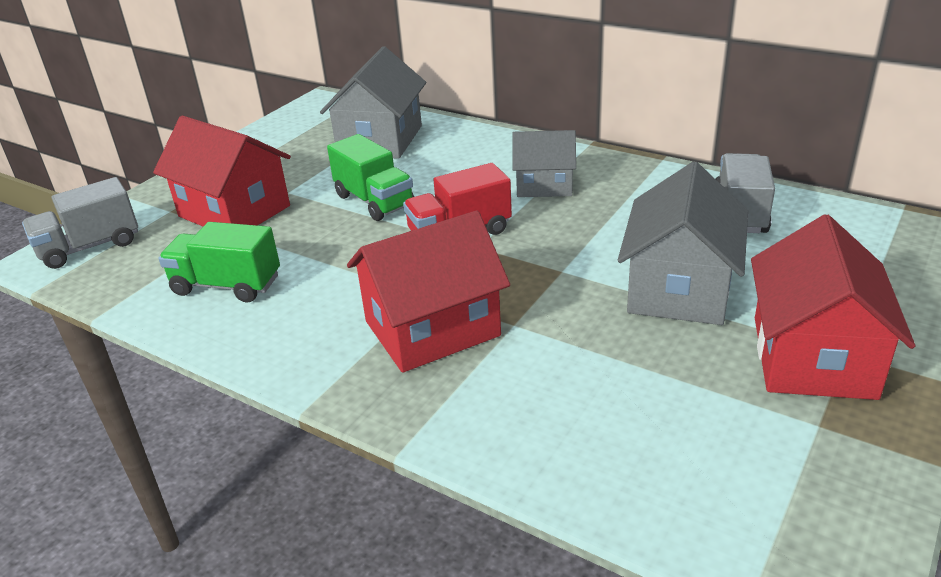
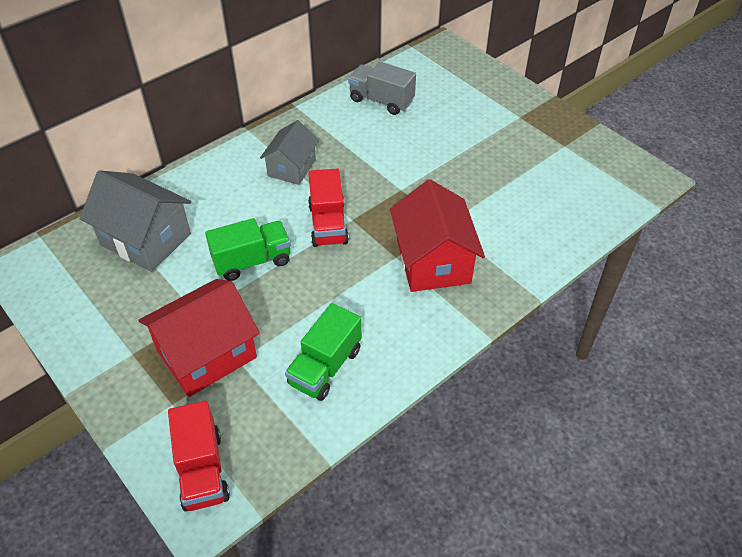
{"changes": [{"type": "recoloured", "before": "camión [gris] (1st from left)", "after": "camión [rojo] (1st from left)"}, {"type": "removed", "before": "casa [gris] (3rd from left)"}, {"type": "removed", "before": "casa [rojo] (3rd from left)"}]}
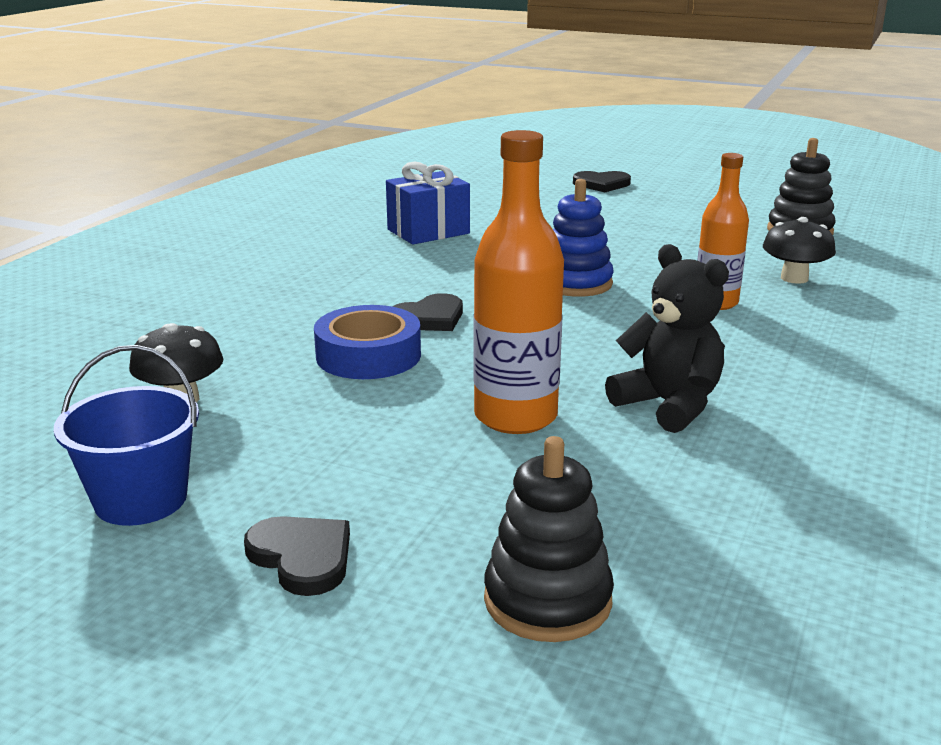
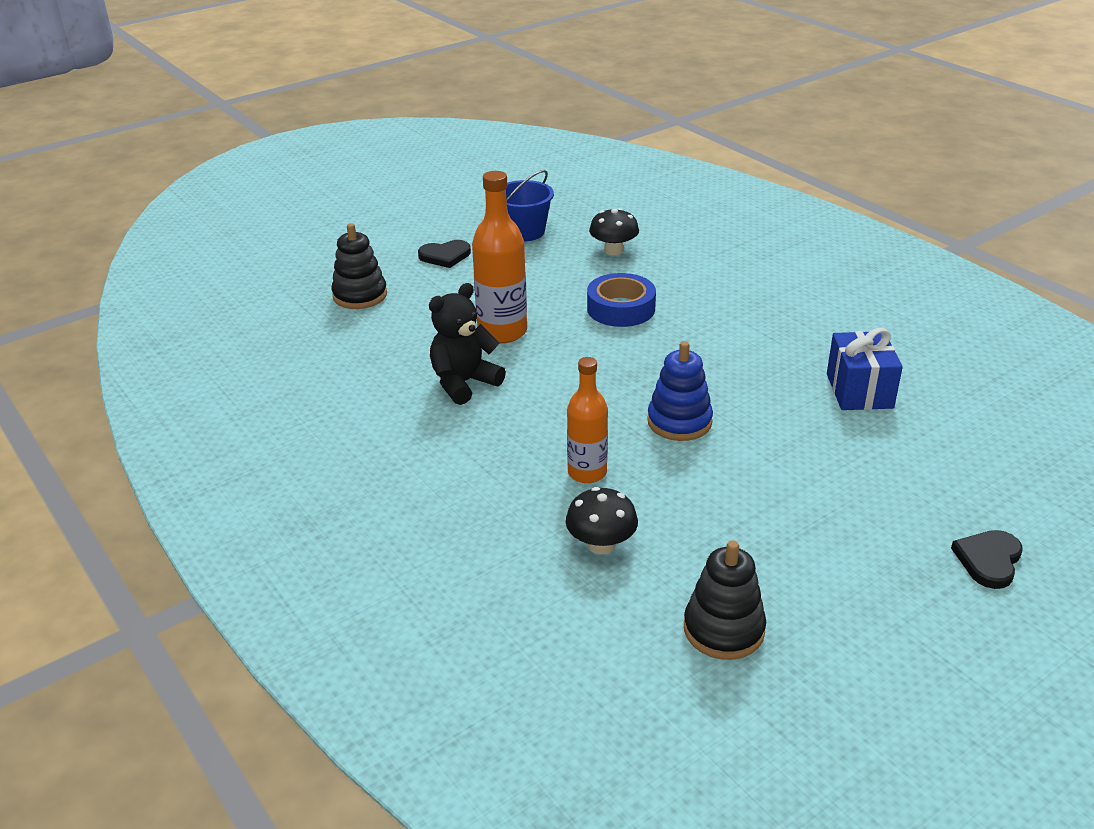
{"changes": [{"type": "removed", "before": "corazón [negro] (2nd from left)"}, {"type": "turned", "before": "osito [negro]", "turn": 150}]}
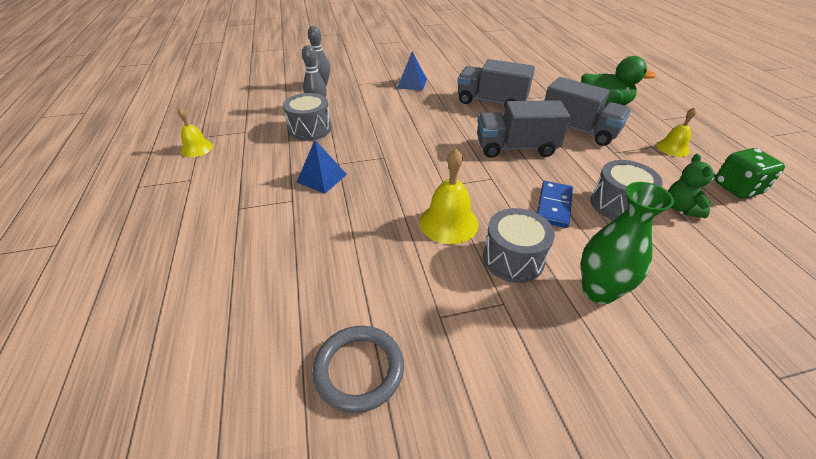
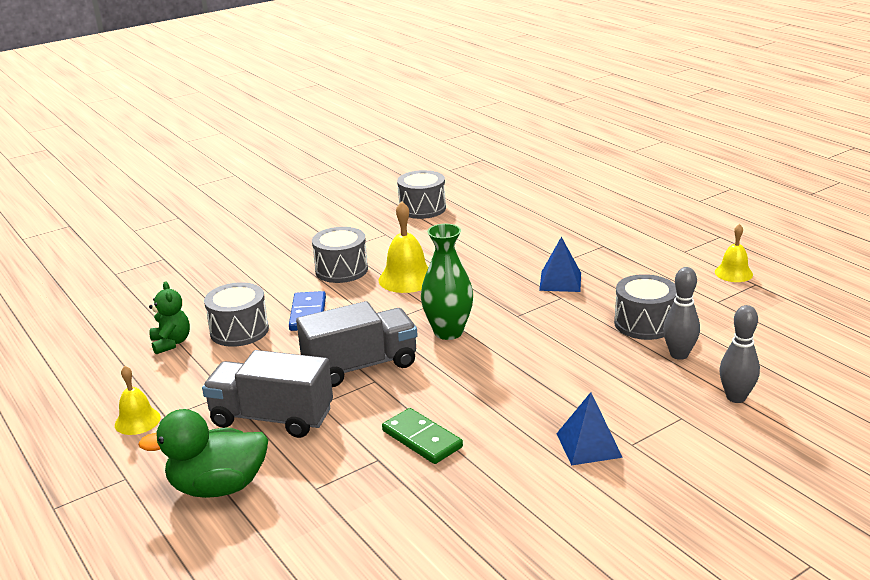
{"changes": [{"type": "replaced", "before": "anillo [gris]", "after": "tambor [gris] (3rd from left)"}, {"type": "replaced", "before": "camión [gris] (1st from left)", "after": "ficha de dominó [verde]"}, {"type": "moved", "before": "florero [verde]"}, {"type": "removed", "before": "dado [verde]"}]}
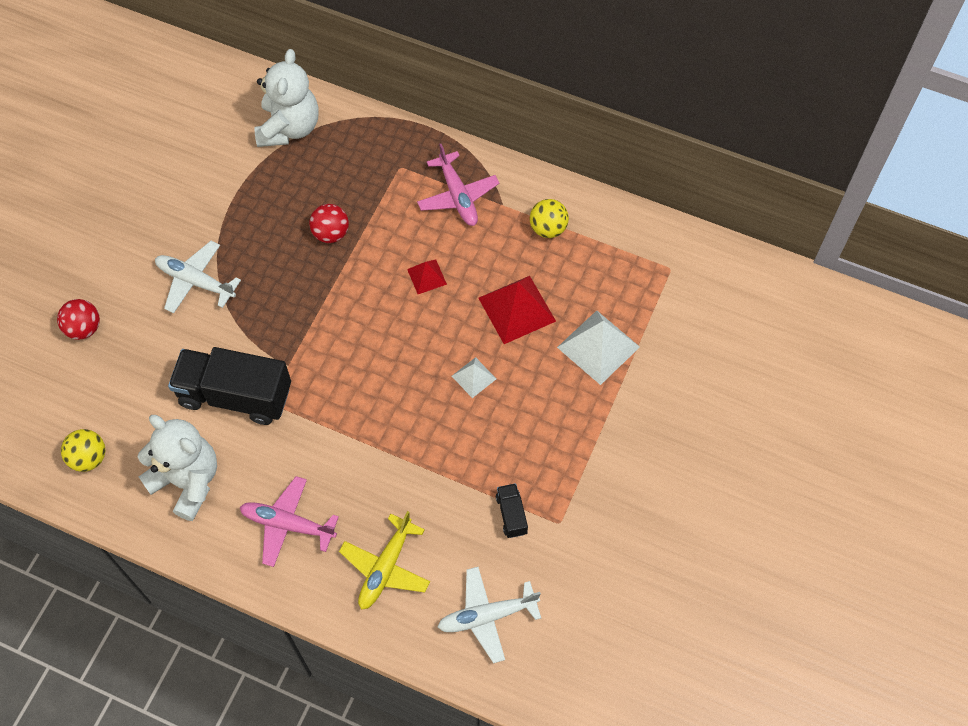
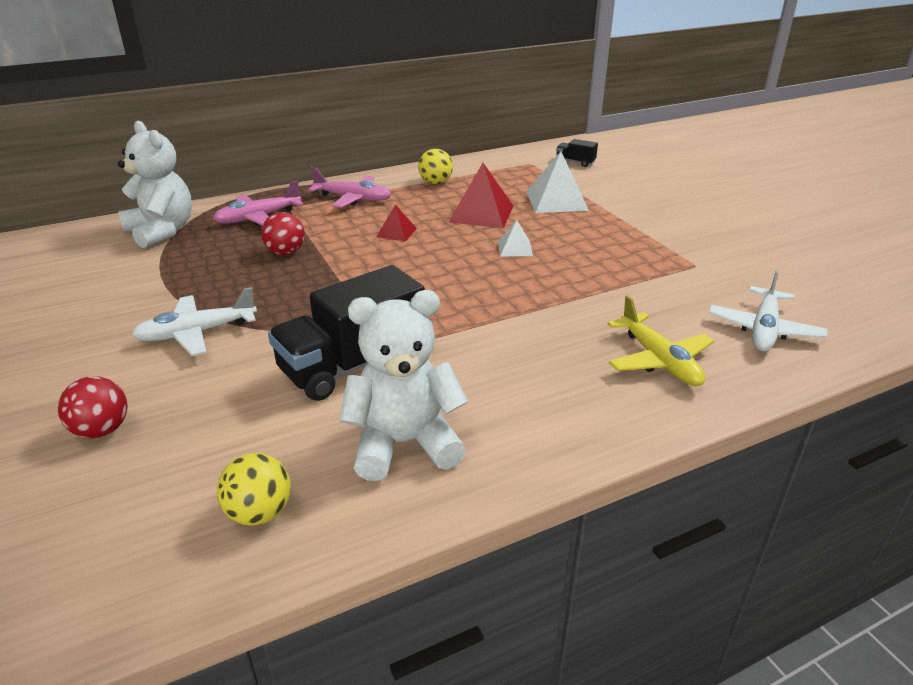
{"changes": [{"type": "moved", "before": "avión [rosa] (1st from left)"}, {"type": "moved", "before": "camión [negro] (2nd from left)"}]}
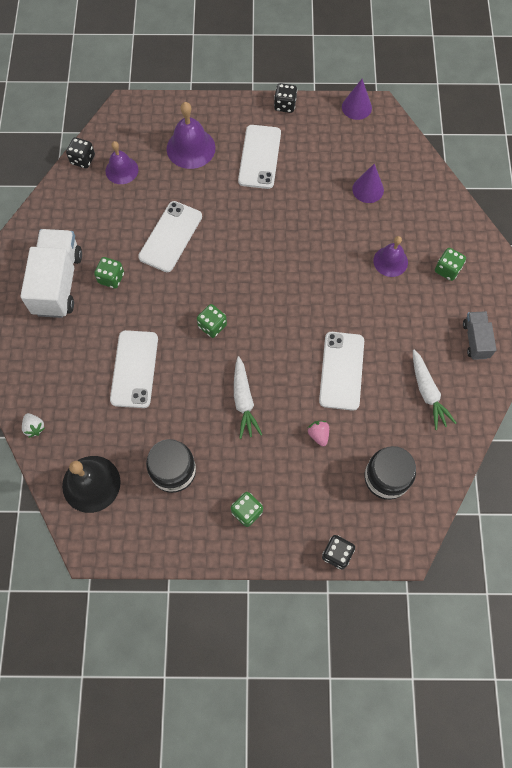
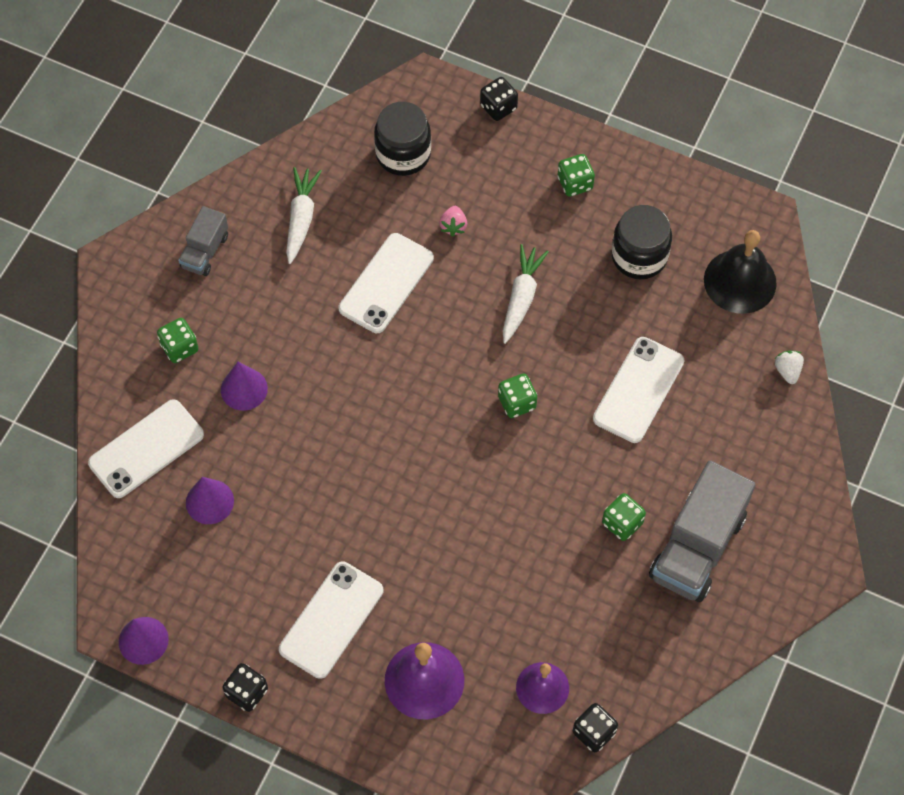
{"changes": [{"type": "recoloured", "before": "camión [blanco]", "after": "camión [gris] (2nd from left)"}, {"type": "moved", "before": "móvil [blanco] (2nd from left in the first image)", "after": "móvil [blanco] (1st from left)"}, {"type": "replaced", "before": "campana [morado] (3rd from left)", "after": "cono [morado] (3rd from left)"}]}
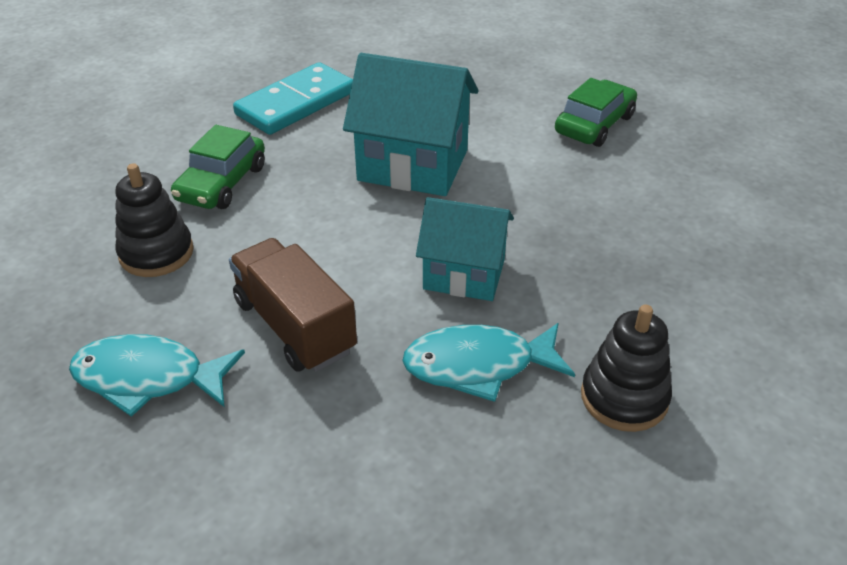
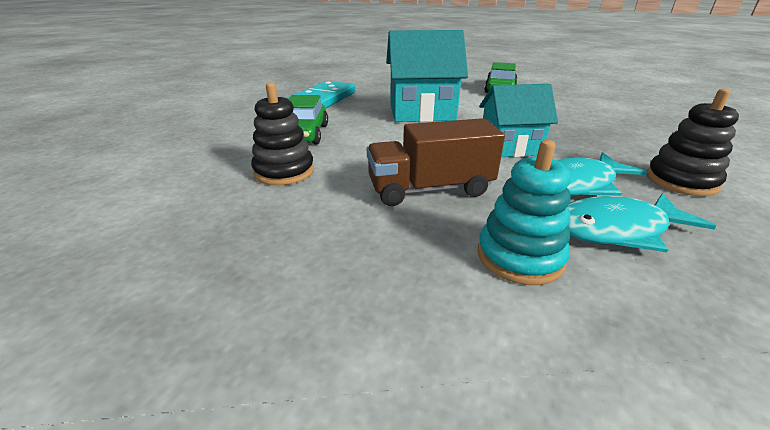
{"changes": [{"type": "moved", "before": "pez [turquesa] (1st from left in the first image)", "after": "pez [turquesa] (2nd from left)"}, {"type": "turned", "before": "camión [marrón]", "turn": -45}, {"type": "added", "after": "juguete apilable [turquesa]"}]}
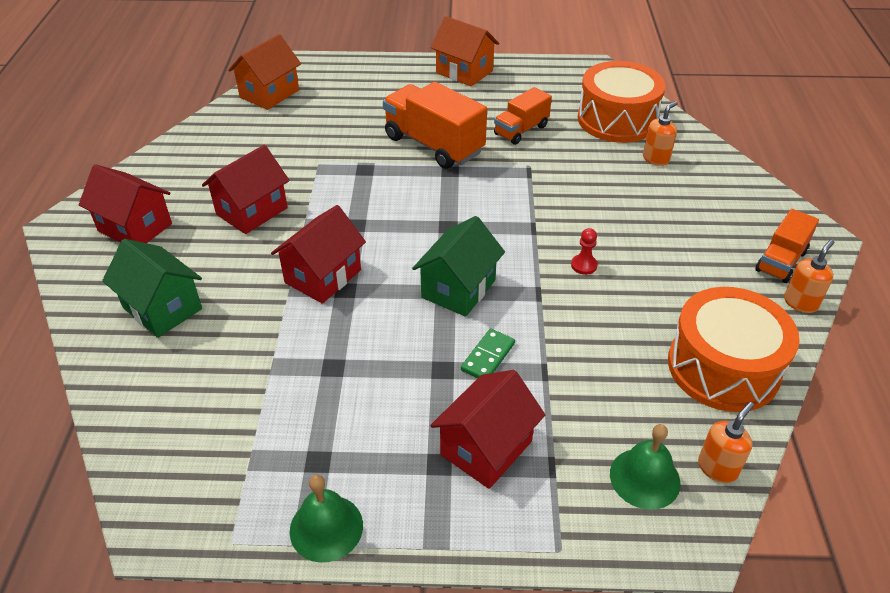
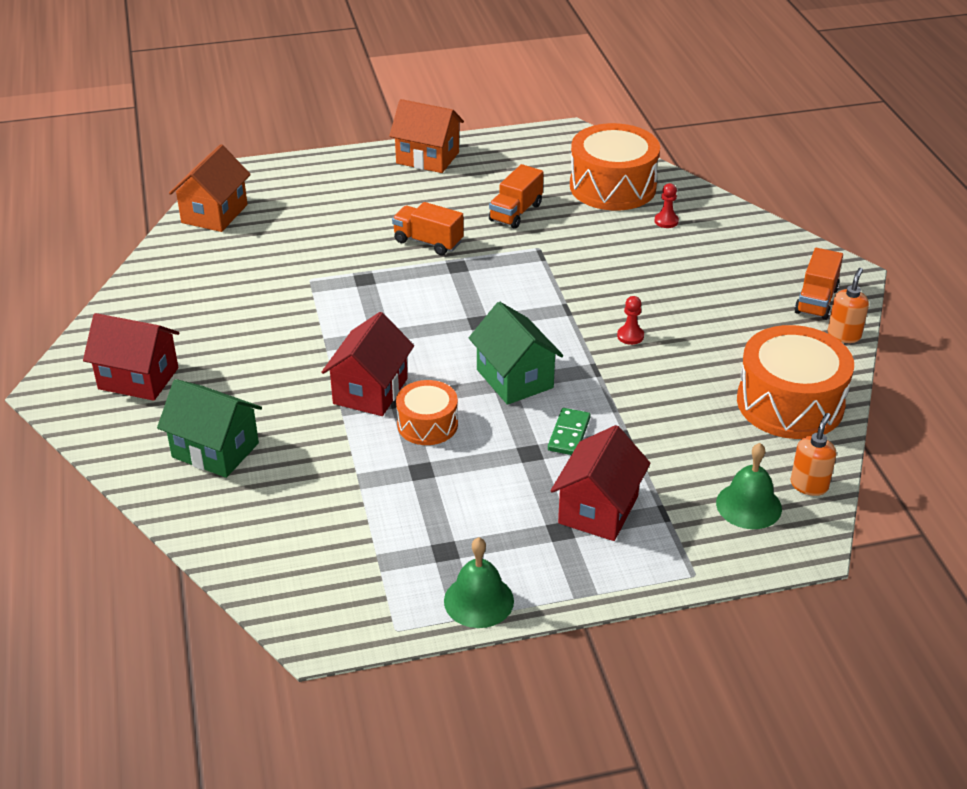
{"changes": [{"type": "removed", "before": "casa [rojo] (2nd from left)"}, {"type": "resized", "before": "camión [naranja] (1st from left)", "scale": 0.59}, {"type": "turned", "before": "casa [verde] (2nd from left)", "turn": -45}, {"type": "replaced", "before": "dispensador de jabón [naranja] (1st from left)", "after": "peón [rojo] (2nd from left)"}, {"type": "added", "after": "tambor [naranja] (1st from left)"}]}
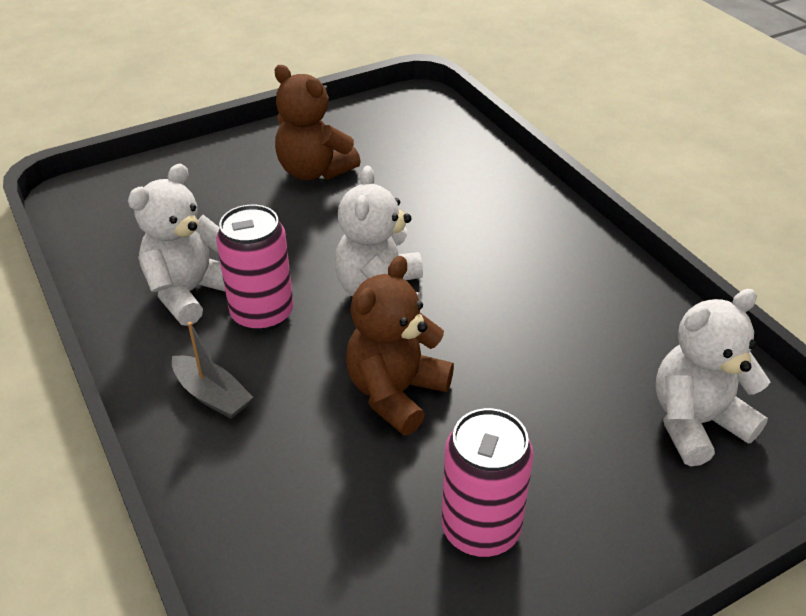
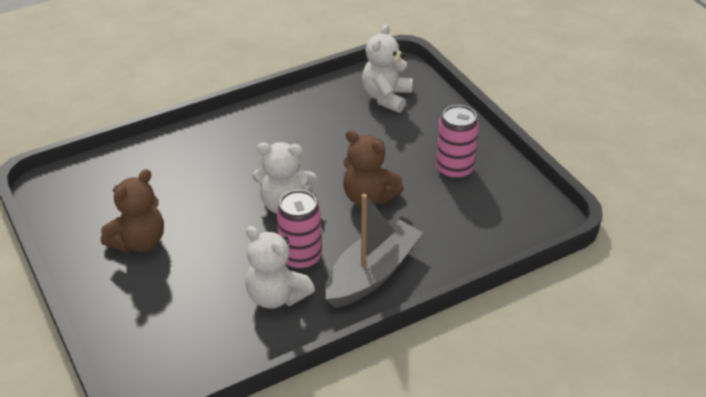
{"changes": [{"type": "resized", "before": "barco [gris]", "scale": 2.04}, {"type": "turned", "before": "osito [blanco] (3rd from left)", "turn": 45}]}
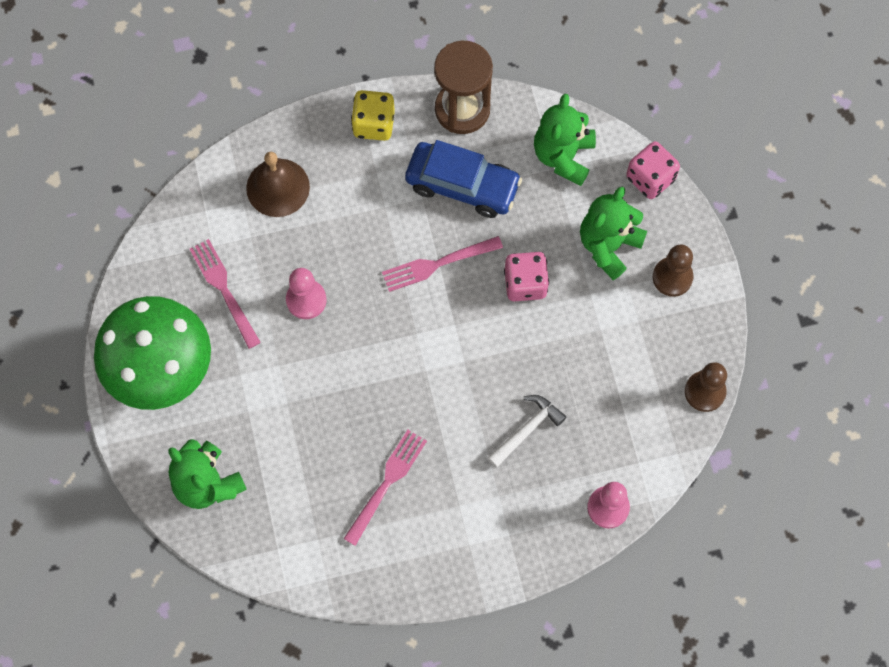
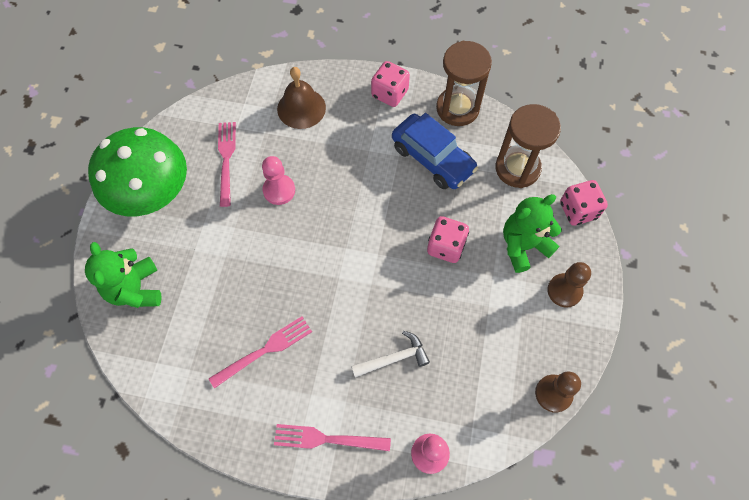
{"changes": [{"type": "recoloured", "before": "dado [amarillo]", "after": "dado [rosa] (1st from left)"}, {"type": "moved", "before": "tenedor [rosa] (3rd from left)"}, {"type": "replaced", "before": "osito [verde] (2nd from left)", "after": "reloj de arena [marrón] (2nd from left)"}]}
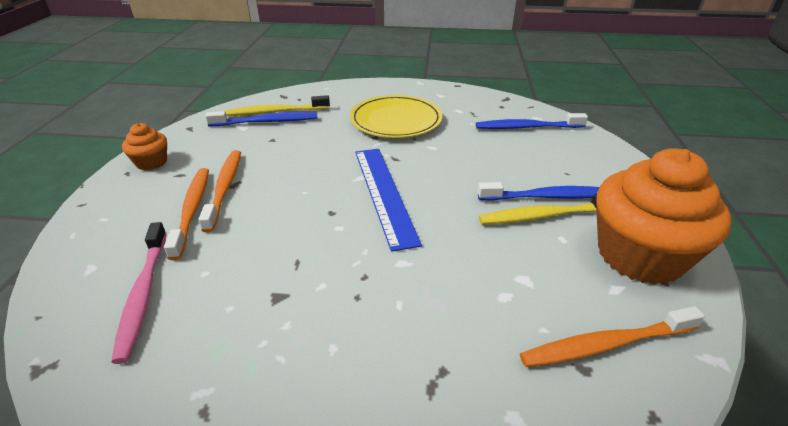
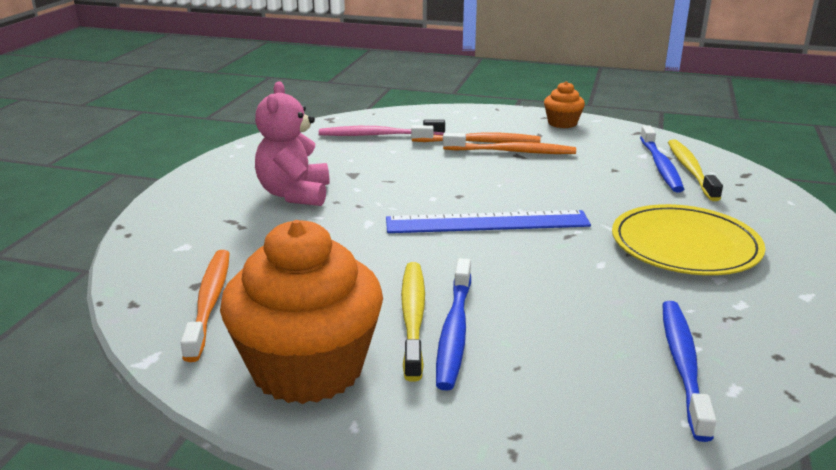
{"changes": [{"type": "added", "after": "osito [rosa]"}]}
